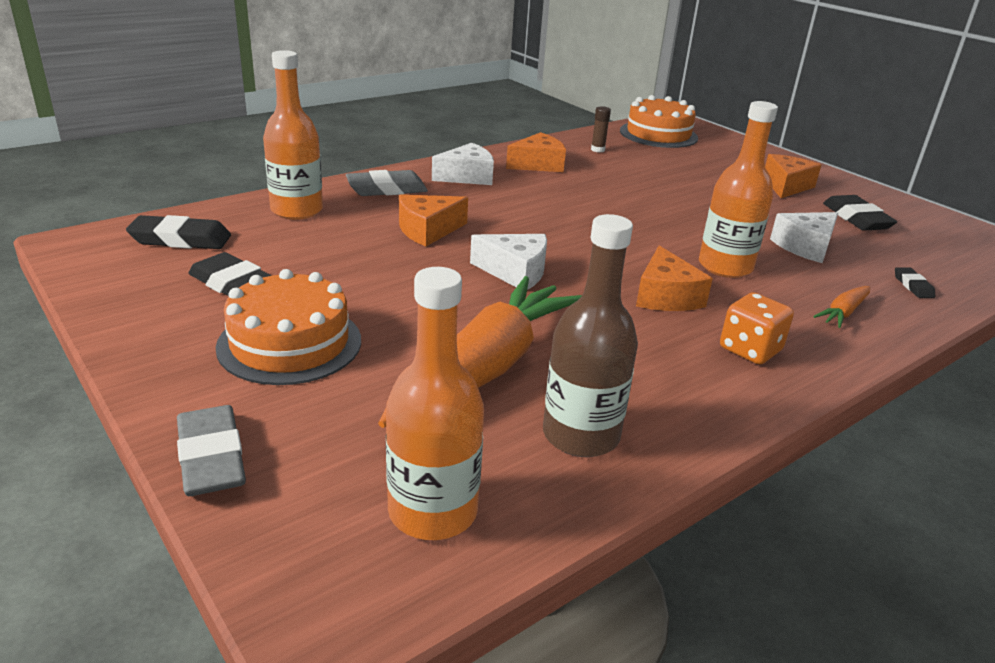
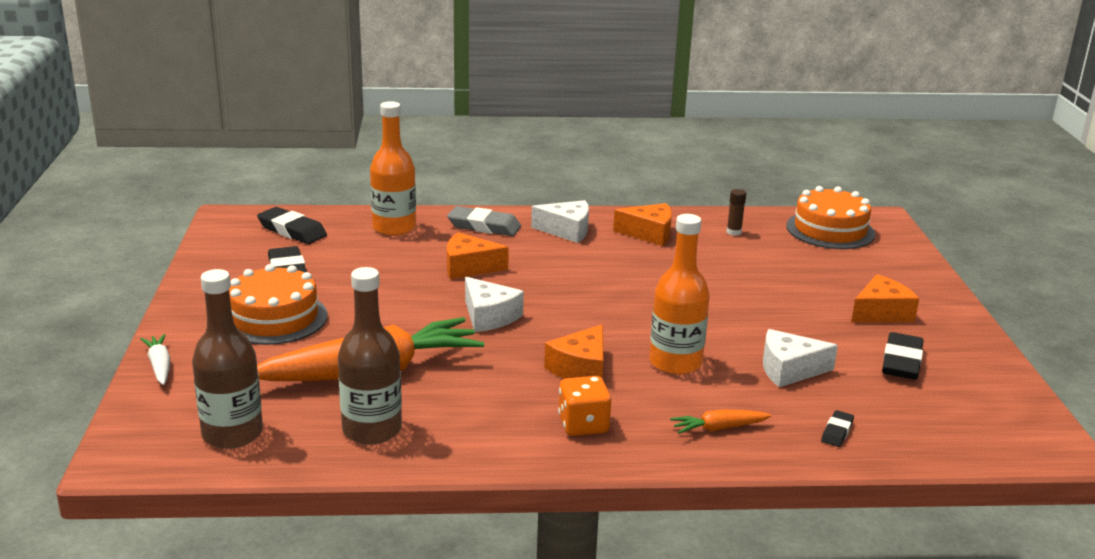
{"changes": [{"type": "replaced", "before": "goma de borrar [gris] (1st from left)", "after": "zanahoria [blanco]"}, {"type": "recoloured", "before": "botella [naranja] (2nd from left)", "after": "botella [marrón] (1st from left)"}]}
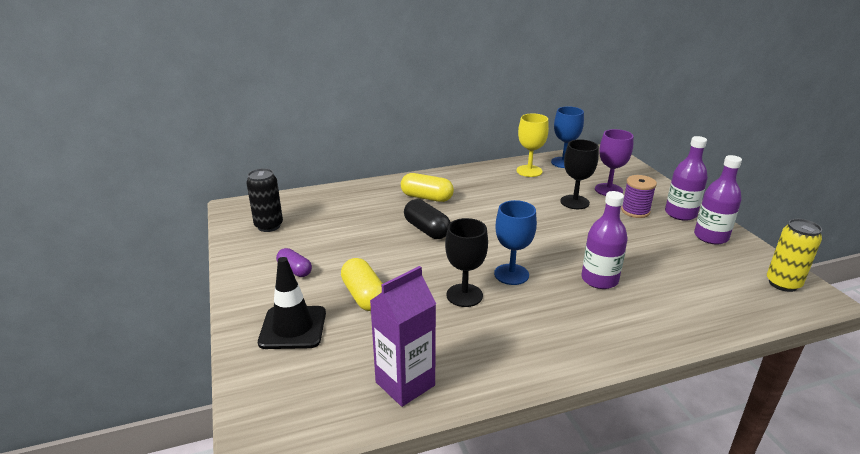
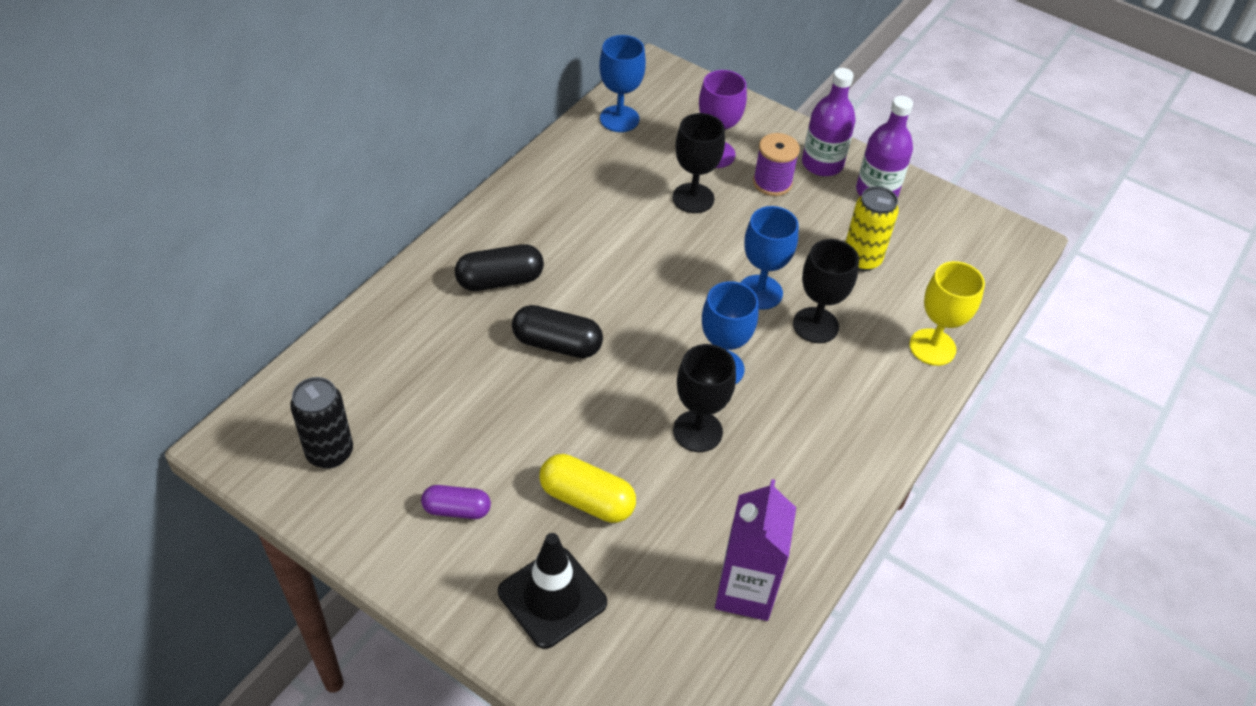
{"changes": [{"type": "recoloured", "before": "cápsula [amarillo] (2nd from left)", "after": "cápsula [negro] (1st from left)"}, {"type": "moved", "before": "copa [amarillo]"}, {"type": "replaced", "before": "botella [morado] (1st from left)", "after": "copa [negro] (3rd from left)"}, {"type": "moved", "before": "lata [amarillo]"}, {"type": "added", "after": "copa [azul] (3rd from left)"}]}
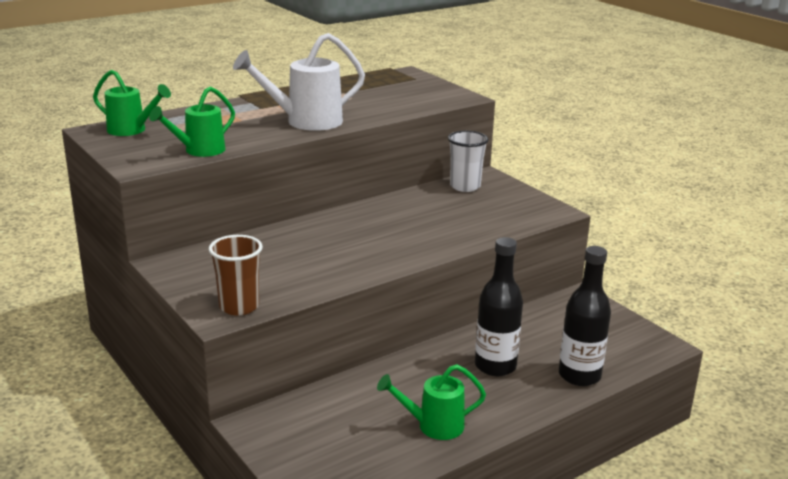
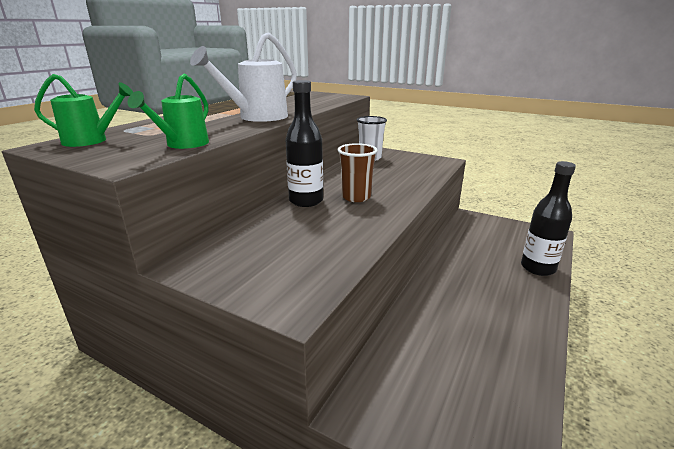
{"changes": [{"type": "moved", "before": "vaso [marrón]"}, {"type": "removed", "before": "regadera [verde] (3rd from left)"}, {"type": "moved", "before": "botella [negro] (1st from left)"}]}
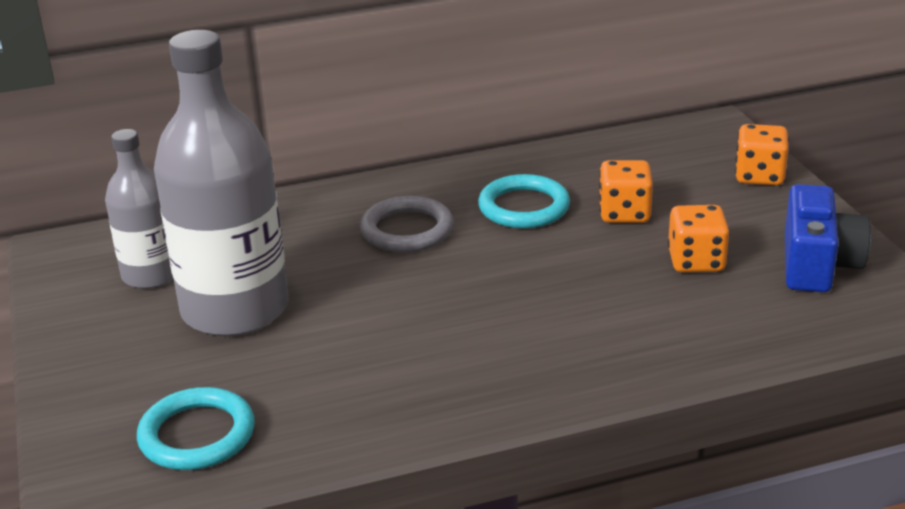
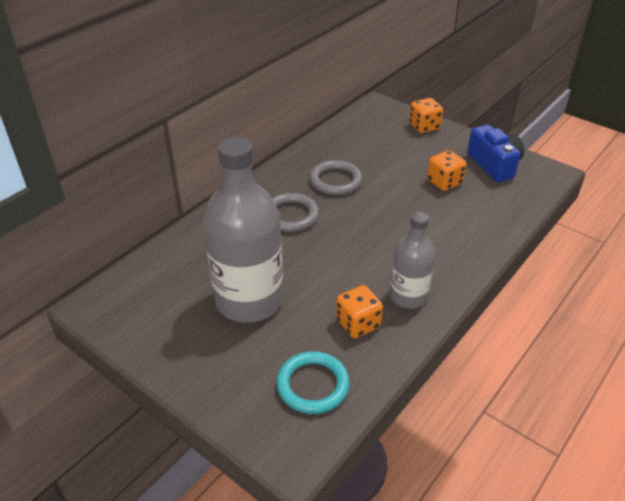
{"changes": [{"type": "moved", "before": "botella [gris] (1st from left in the first image)", "after": "botella [gris] (2nd from left)"}, {"type": "recoloured", "before": "anillo [turquesa] (2nd from left)", "after": "anillo [gris] (2nd from left)"}, {"type": "moved", "before": "dado [naranja] (1st from left)"}]}
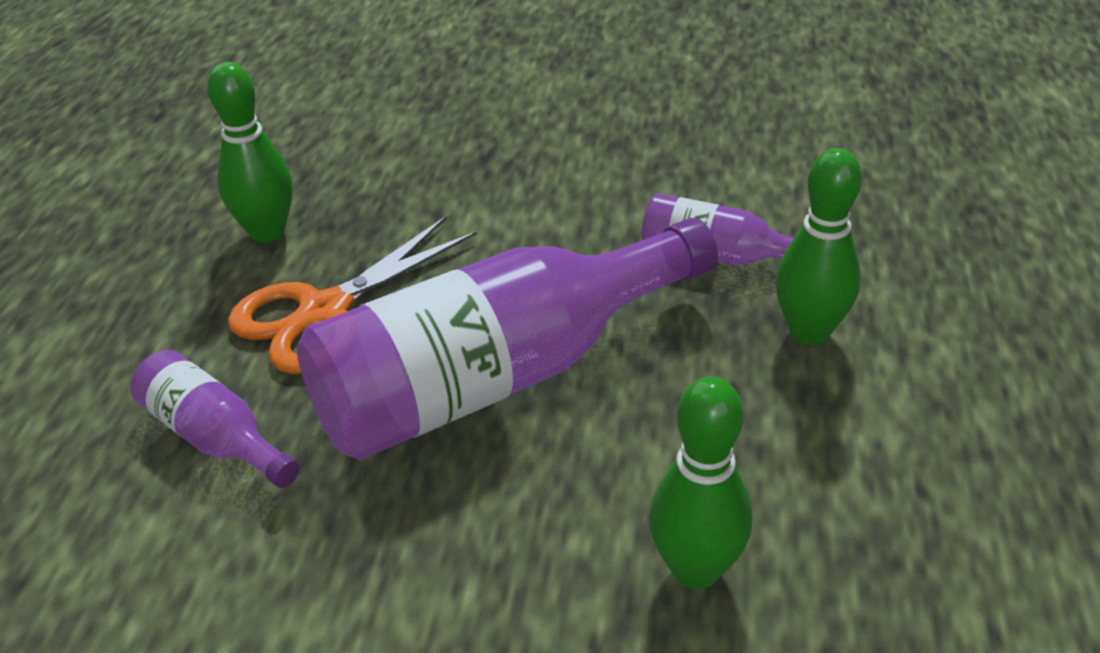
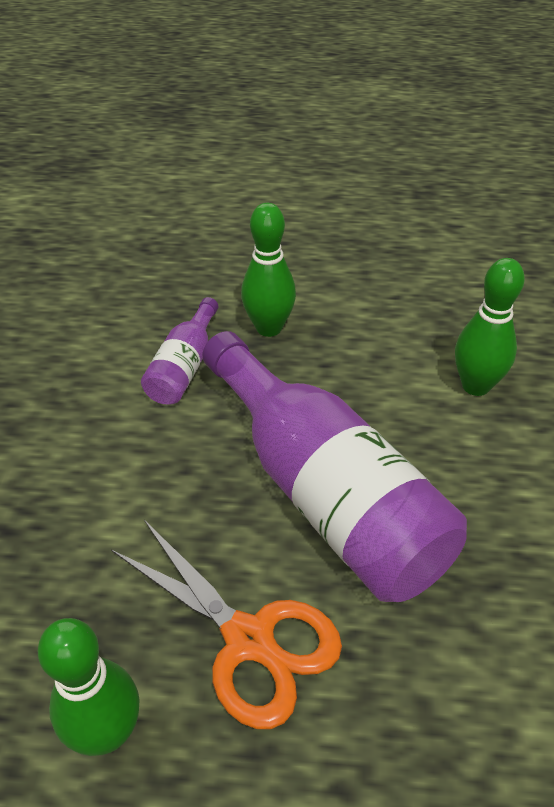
{"changes": [{"type": "removed", "before": "botella [morado] (1st from left)"}]}
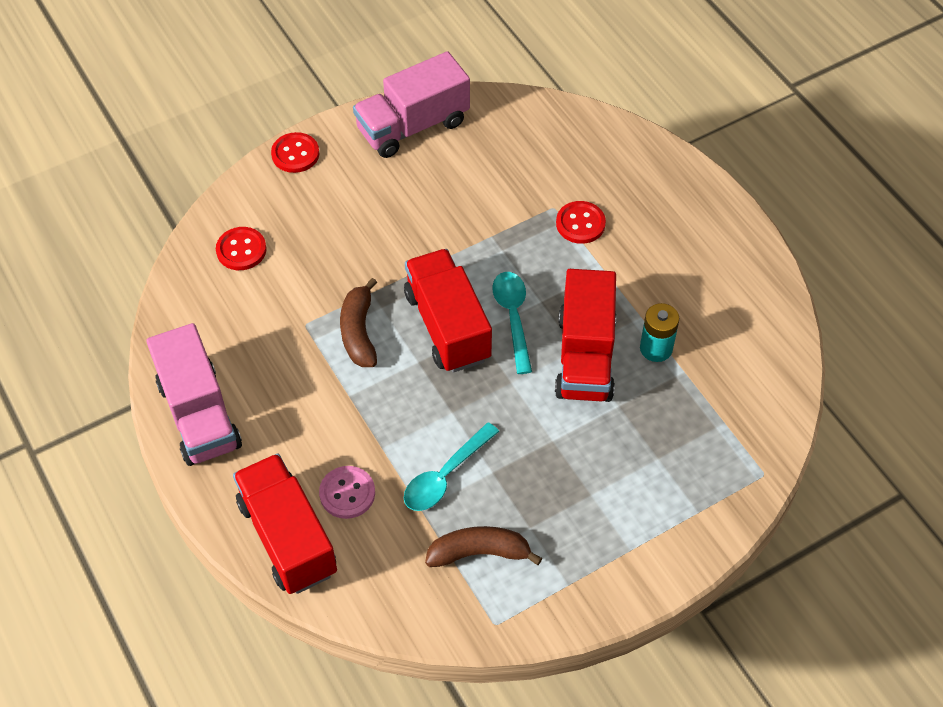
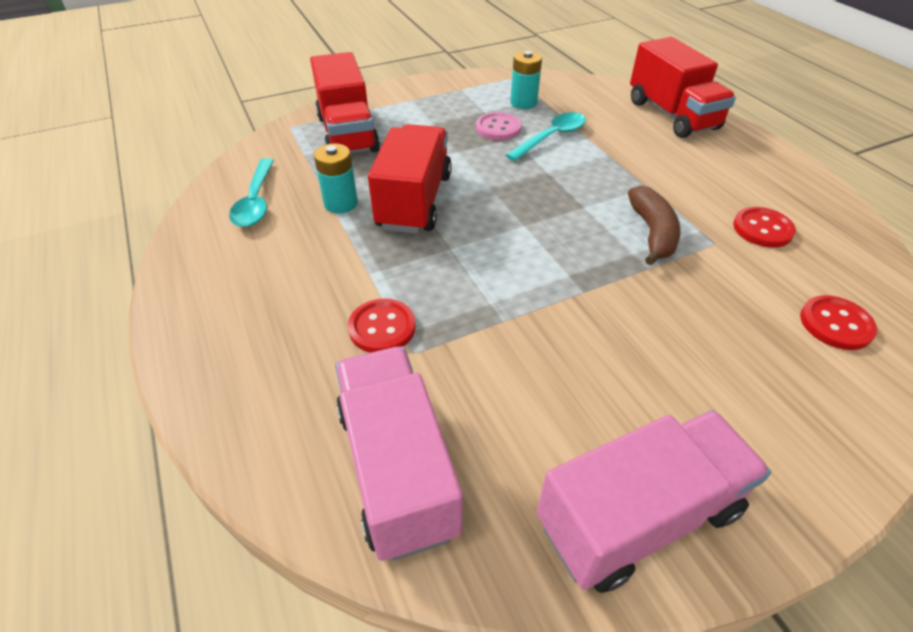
{"changes": [{"type": "moved", "before": "camión [rosa] (1st from left)"}, {"type": "moved", "before": "botón [rojo] (2nd from left)"}, {"type": "moved", "before": "botón [rosa]"}, {"type": "moved", "before": "camión [rojo] (2nd from left in the first image)", "after": "camión [rojo] (1st from left)"}, {"type": "replaced", "before": "plátano [marrón] (2nd from left)", "after": "pila [turquesa] (2nd from left)"}, {"type": "moved", "before": "cuchara [turquesa] (2nd from left in the first image)", "after": "cuchara [turquesa] (1st from left)"}]}
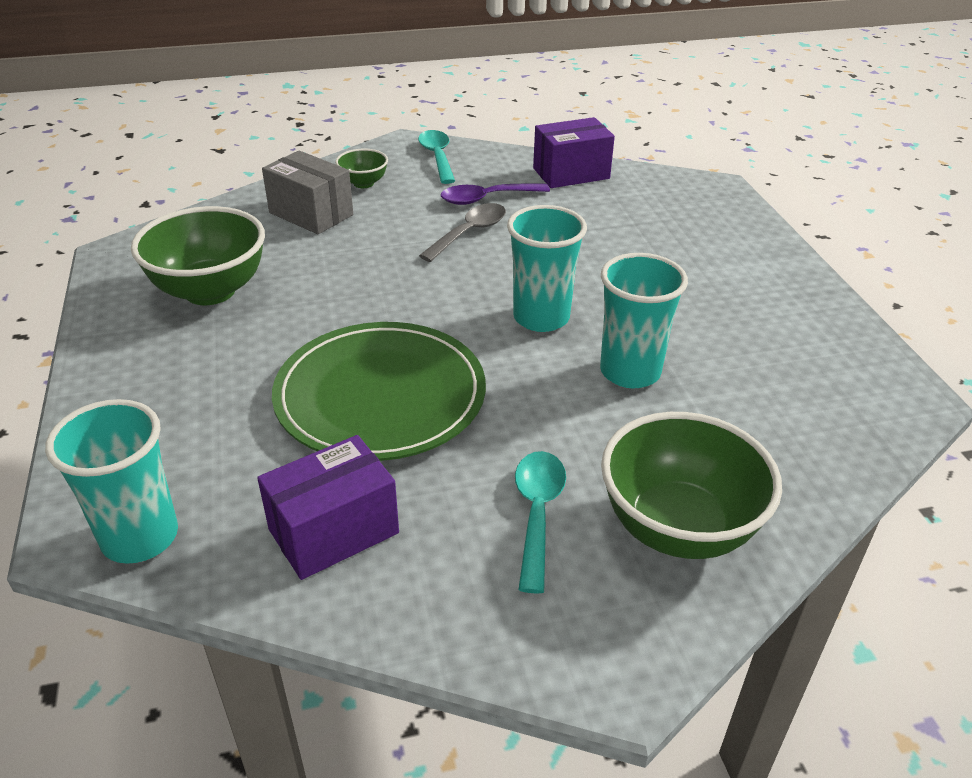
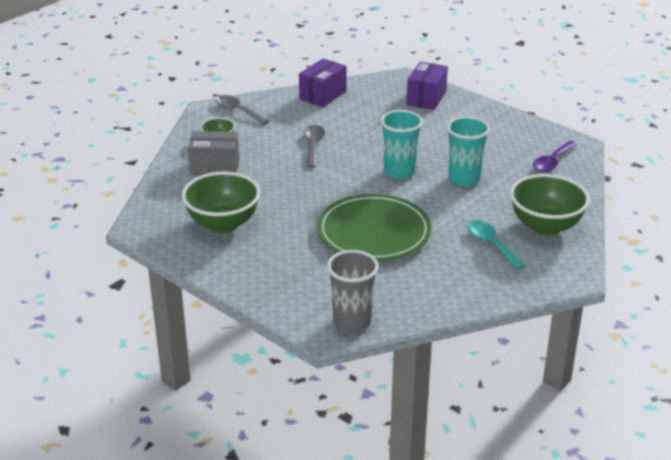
{"changes": [{"type": "recoloured", "before": "vaso [turquesa] (1st from left)", "after": "vaso [gris]"}, {"type": "moved", "before": "caja [morado] (1st from left in the first image)", "after": "caja [morado] (2nd from left)"}, {"type": "recoloured", "before": "cuchara [turquesa] (1st from left)", "after": "cuchara [gris] (1st from left)"}, {"type": "moved", "before": "cuchara [morado]"}]}
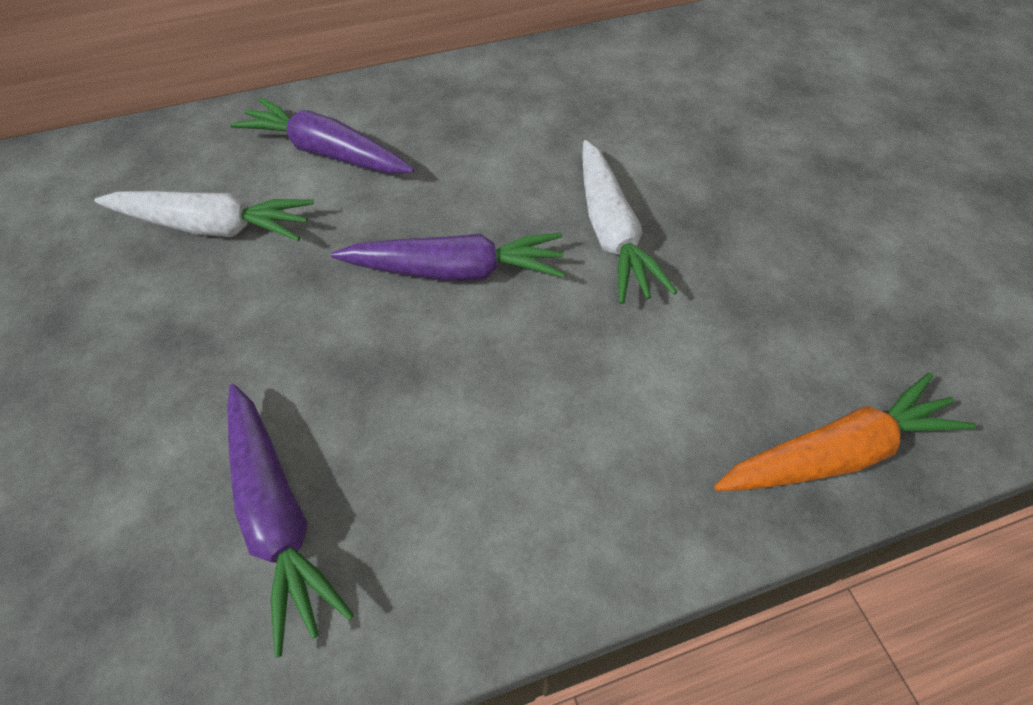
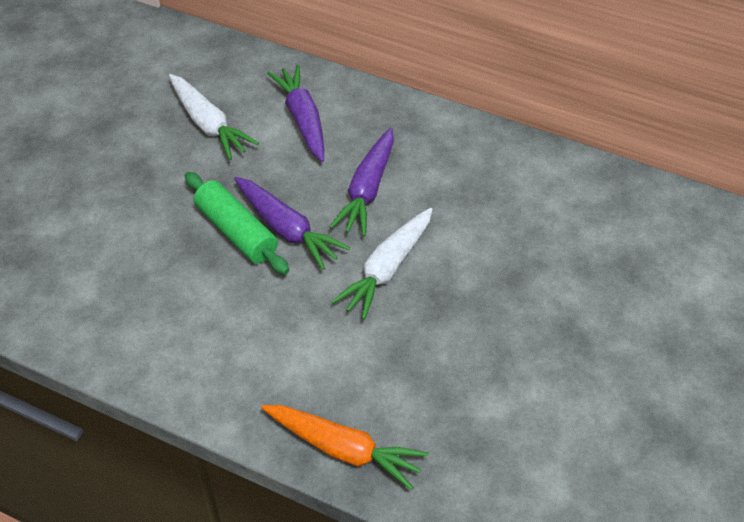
{"changes": [{"type": "moved", "before": "zanahoria [morado] (1st from left in the first image)", "after": "zanahoria [morado] (3rd from left)"}, {"type": "added", "after": "rodillo [verde]"}]}
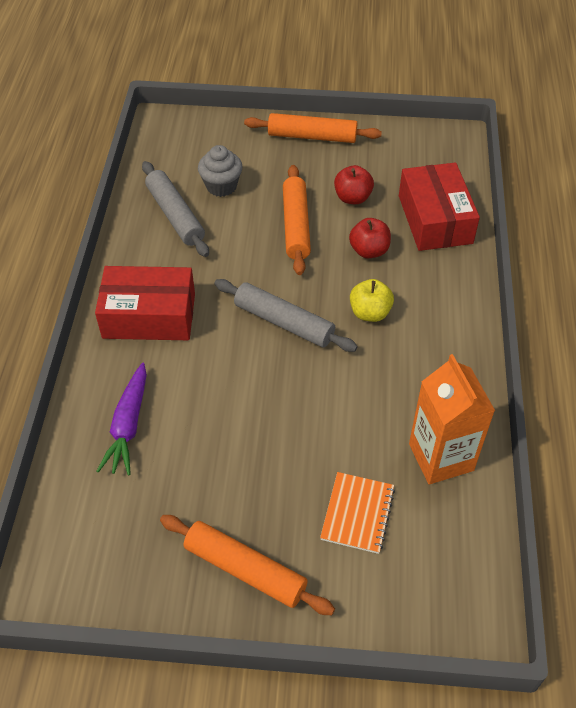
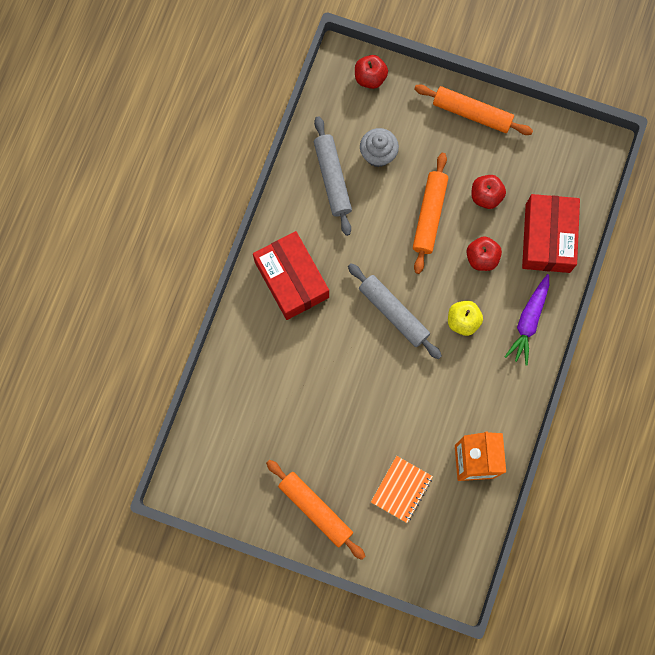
{"changes": [{"type": "turned", "before": "caja [rojo] (1st from left)", "turn": 45}, {"type": "moved", "before": "zanahoria [morado]"}, {"type": "added", "after": "manzana [rojo] (1st from left)"}]}
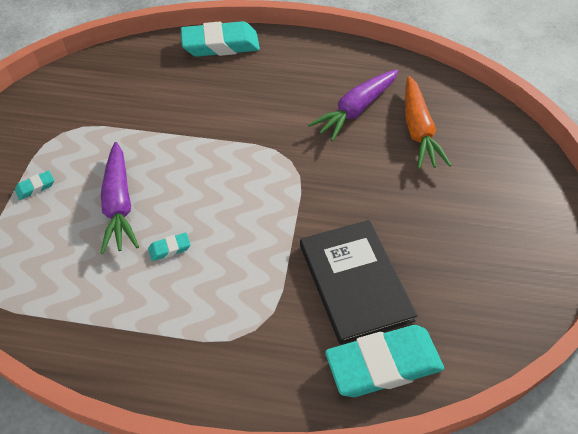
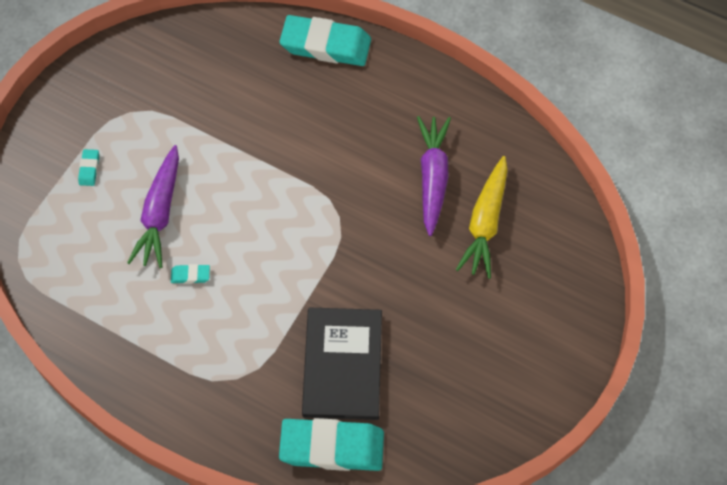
{"changes": [{"type": "turned", "before": "goma de borrar [turquesa] (1st from left)", "turn": -75}, {"type": "turned", "before": "zanahoria [morado] (2nd from left)", "turn": 120}, {"type": "recoloured", "before": "zanahoria [naranja]", "after": "zanahoria [amarillo]"}]}
